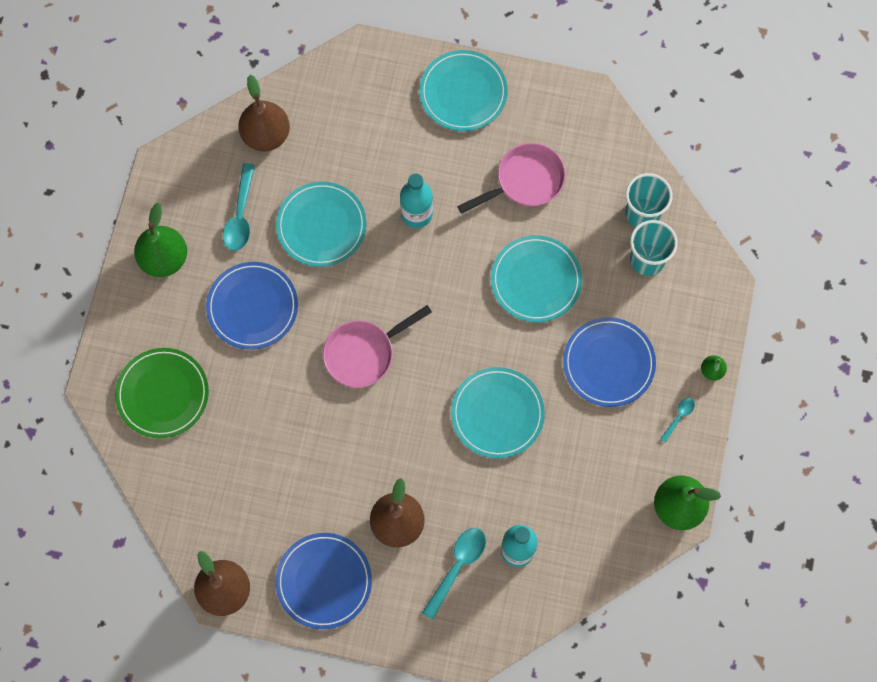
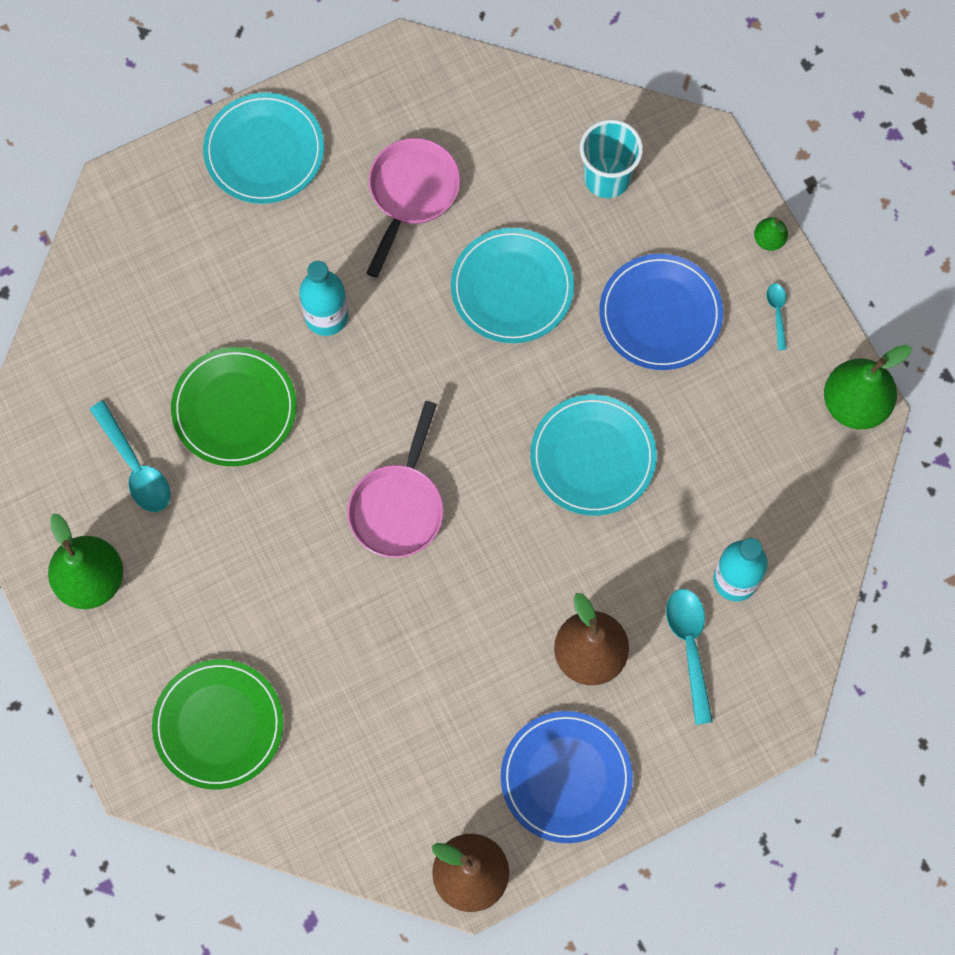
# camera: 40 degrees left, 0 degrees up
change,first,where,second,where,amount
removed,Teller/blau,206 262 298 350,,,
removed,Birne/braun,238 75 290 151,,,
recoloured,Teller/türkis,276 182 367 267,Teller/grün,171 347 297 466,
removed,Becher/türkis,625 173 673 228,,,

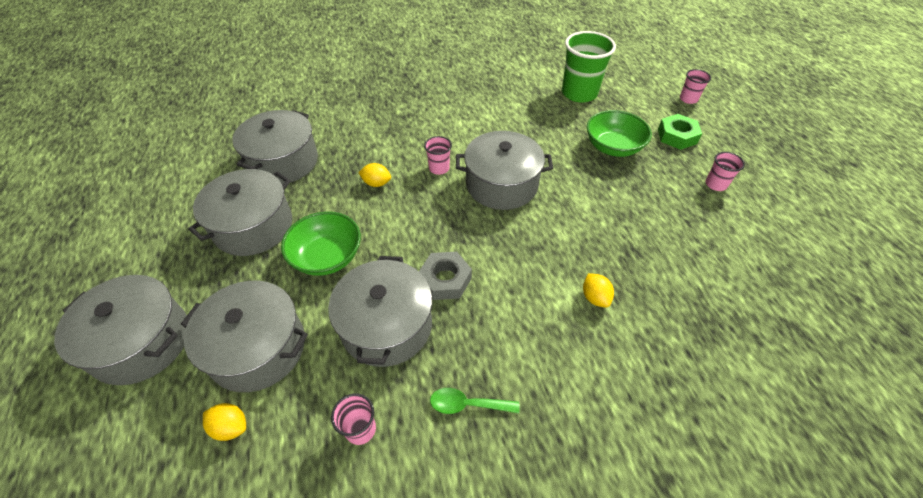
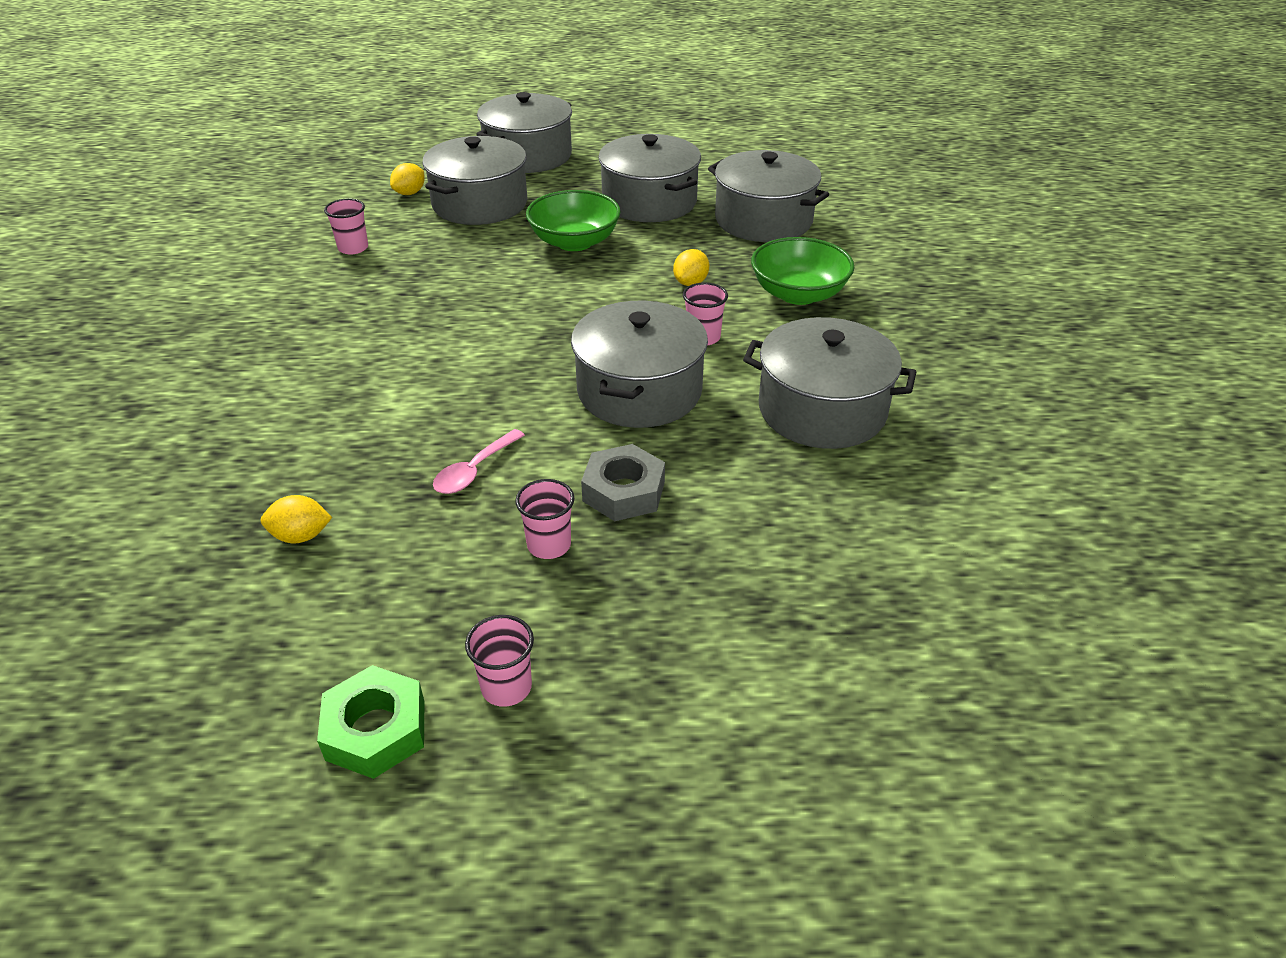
# camera: 105 degrees right, 10 degrees down
change,first,where,second,where,amount
moved,Kochtopf/grau,328 256 432 367,,743 317 916 449,
moved,Sechskantmutter/grau,419 252 472 300,,581 444 665 521,
removed,Löffel/grün,430 388 520 414,,,
removed,Becher/grün,562 31 616 103,,,
moved,Zitrone/gelb,583 273 614 308,,261 495 332 543,
moved,Schüssel/grün,587 110 652 157,,751 237 855 305,
moved,Sechskantmutter/grün,658 114 702 150,,317 665 424 779,
moved,Becher/rosa,680 69 711 104,,515 479 575 559,
added,,,Löffel/rosa,433 429 525 494,

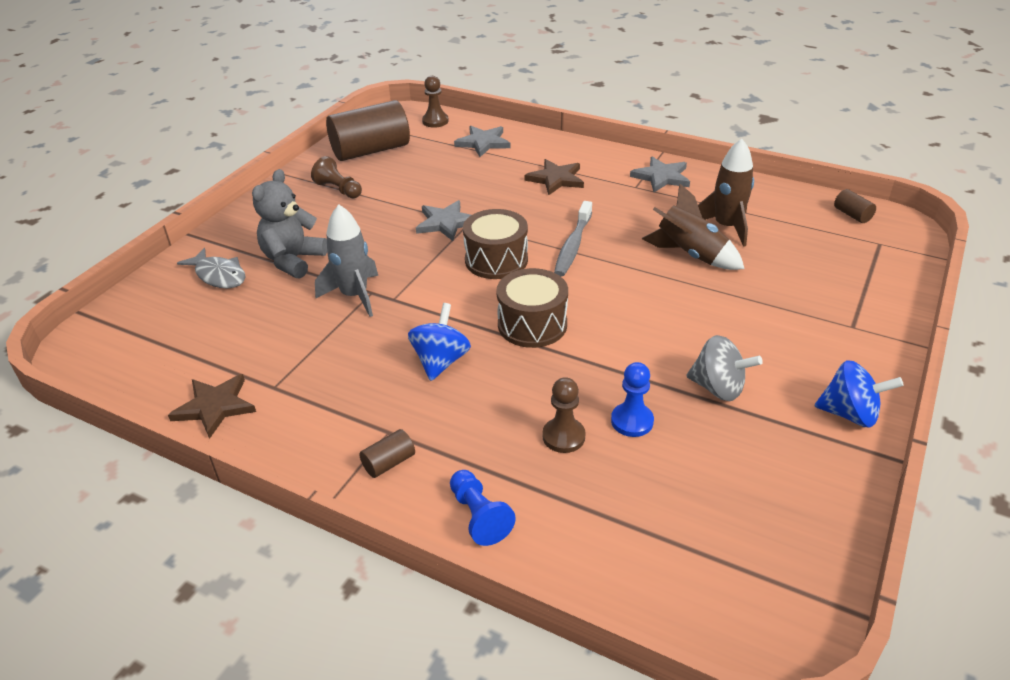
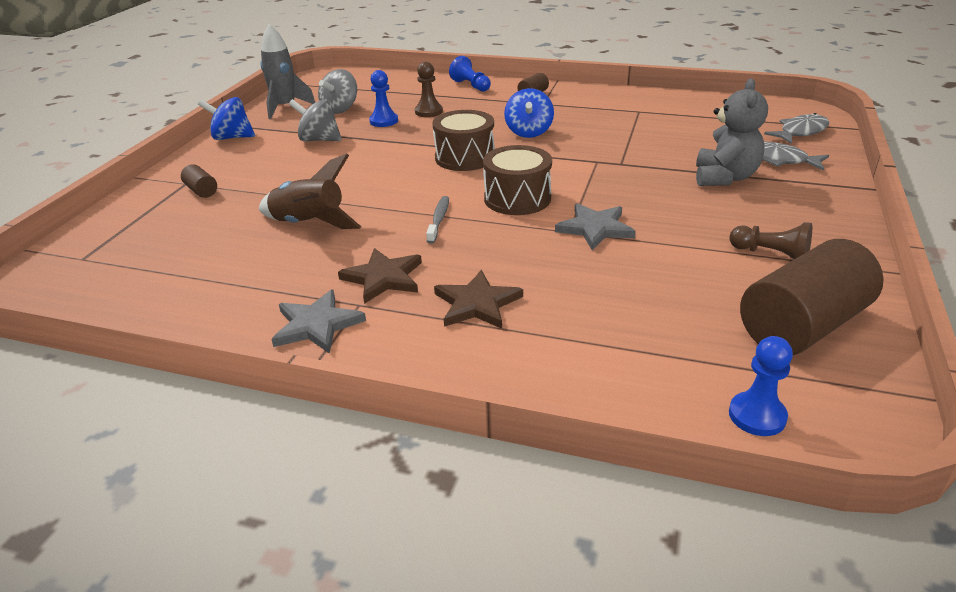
# camera: 170 degrees right, 5 degrees down
change,first,where,second,where,amount
moved,Stern/braun,168 374 256 439,,338 248 422 304,
moved,Rakete/grau,315 205 378 317,,260 24 315 119,
recoloured,Bauer/braun,422 76 449 127,Bauer/blau,729 336 793 436,
removed,Stern/grau,454 126 510 157,,,
resized,Zahnbürste/grau,554 201 592 276,,426 196 449 244,x0.67
removed,Rakete/braun,698 139 754 247,,,
moved,Vollzylinder/braun,834 189 876 223,,181 164 217 198,
added,,,Kreisel/grau,318 69 357 114,
added,,,Fisch/grau,764 113 829 144,

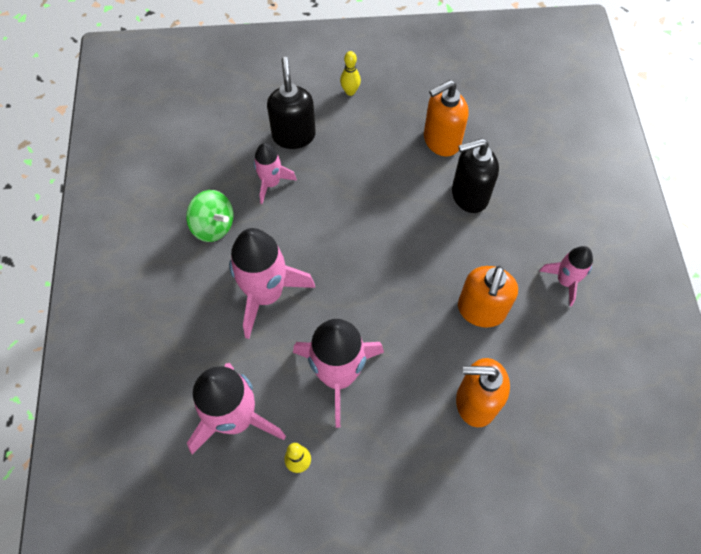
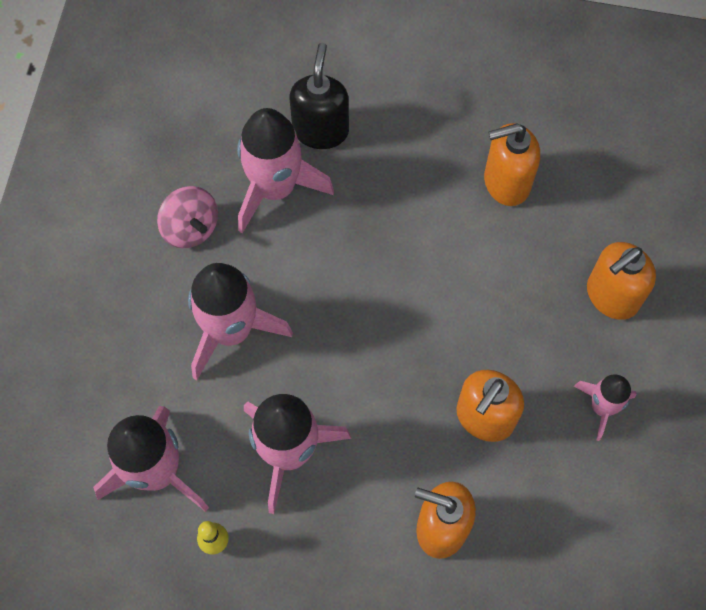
# camera: 15 degrees right, 5 degrees up
change,first,where,second,where,amount
recoloured,Kreisel/grün,186 190 233 242,Kreisel/rosa,157 186 218 248,
resized,Rakete/rosa,254 143 297 204,,237 108 334 233,x1.80
removed,Bowlingkegel/gelb,340 51 361 96,,,
removed,Seifenspender/schwarz,452 138 499 213,,,
added,,,Seifenspender/orange,587 242 656 320,

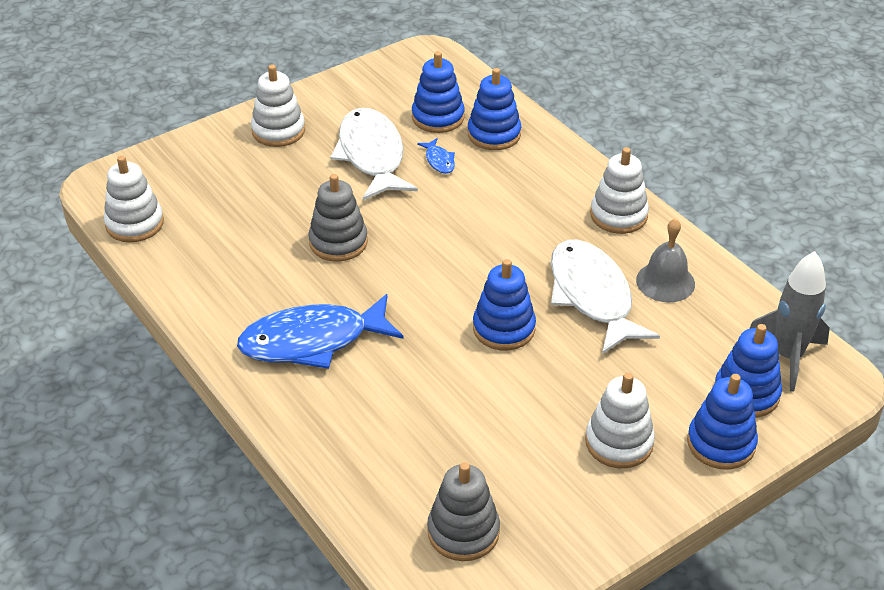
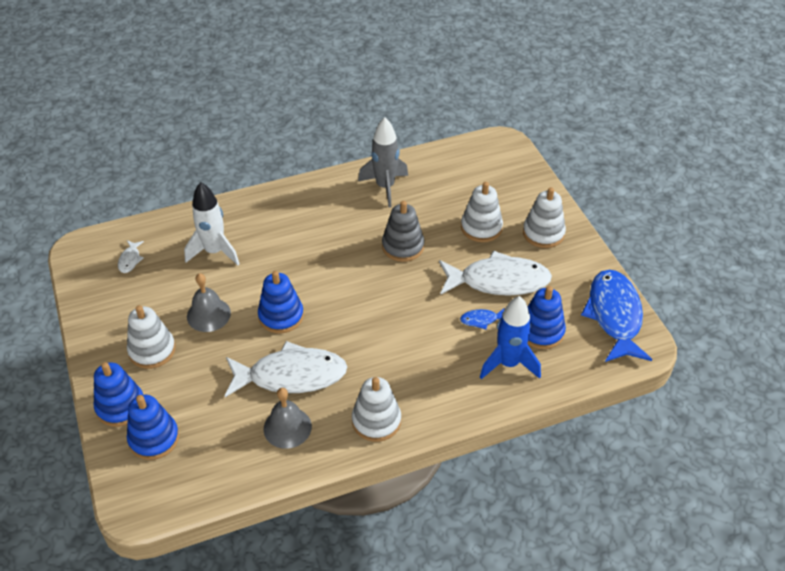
# camera: 105 degrees right, 5 degrees up
change,first,where,second,where,amount
moved,Stapelspielzeug/weiß,104 156 164 242,,461 182 503 242,
moved,Fisch/blau,237 294 403 369,,581 270 652 362,
replaced,Stapelspielzeug/grau,427 462 500 561,Fisch/weiß,118 240 144 273,
replaced,Stapelspielzeug/blau,468 68 521 150,Rakete/blau,480 296 541 379,
moved,Rakete/grau,749 251 830 392,,358 117 408 207,
added,,,Rakete/weiß,184 182 240 265,
added,,,Glocke/grau,187 273 231 332,

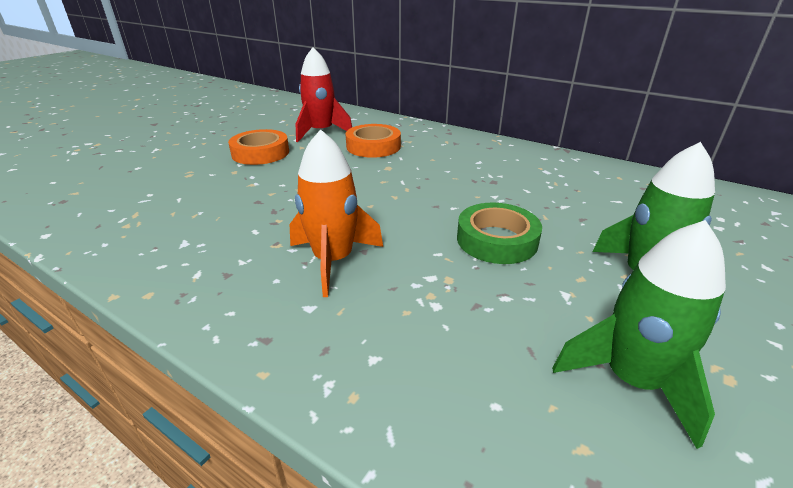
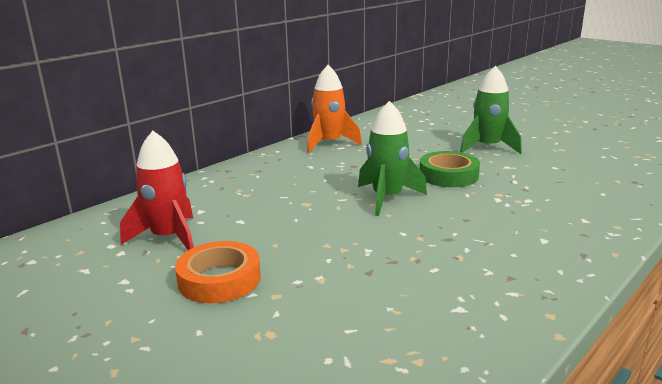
# camera: 80 degrees left, 10 degrees down
change,first,where,second,where,amount
moved,Rakete/orange,289 129 383 297,,307 65 362 153,
removed,Klebeband/orange,346 124 401 158,,,
moved,Rakete/grün,552 220 726 449,,358 101 427 216,

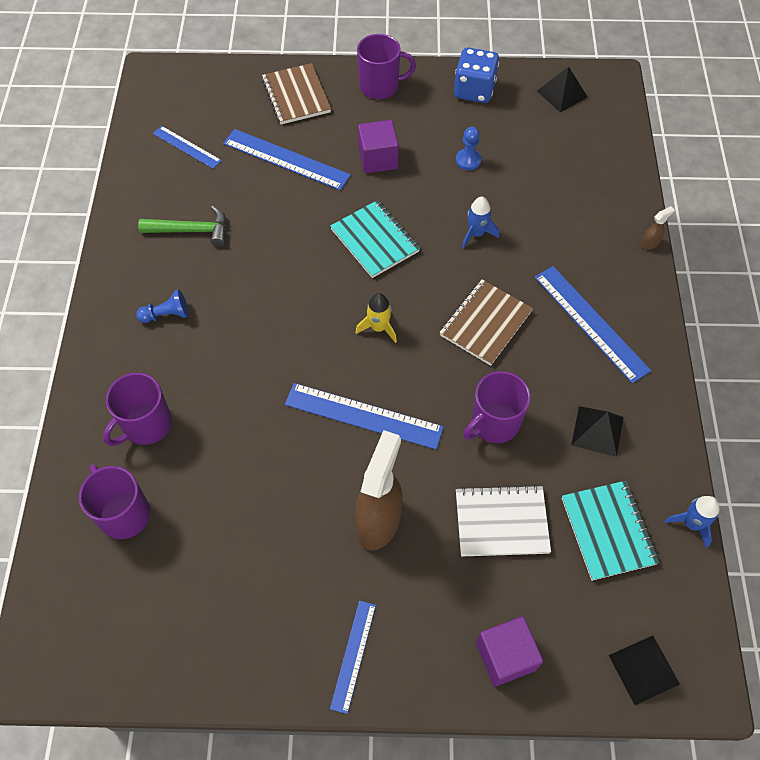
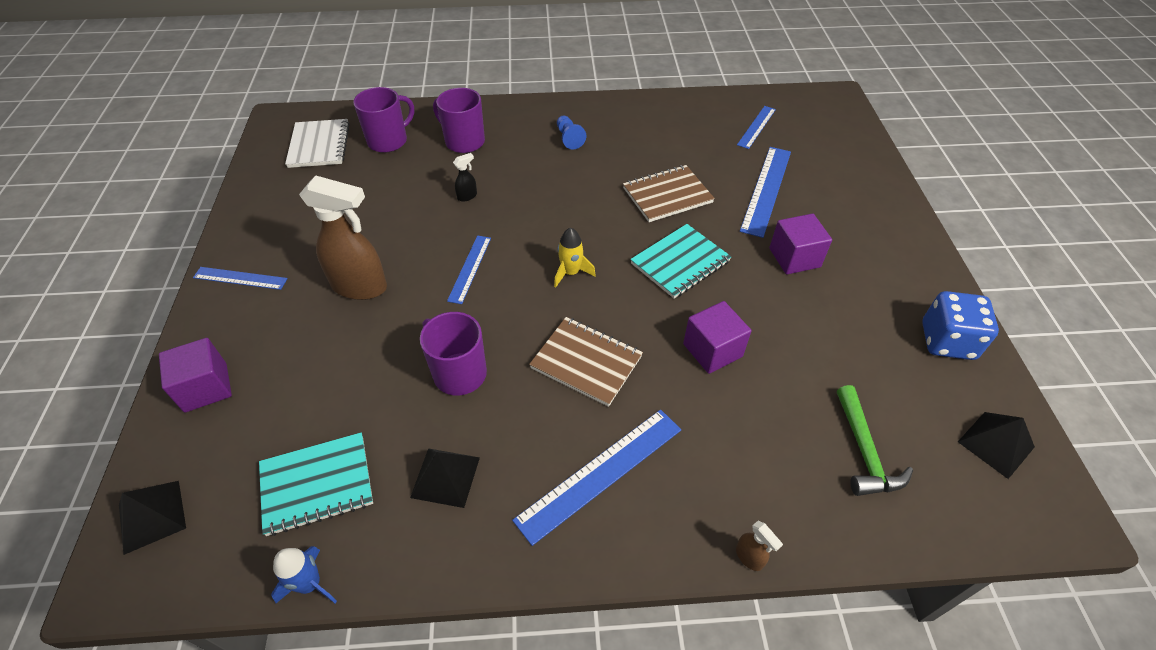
# camera: 85 degrees right, 10 degrees down
change,first,where,second,where,amount
moved,Hammer/grün,138 205 226 247,,837 385 913 496,
moved,Notizbuch/braun,262 63 331 124,,623 165 715 222,
resized,Lineal/blau,285 383 444 449,,447 235 491 304,x0.60
removed,Tasse/lila,357 34 416 99,,,
removed,Bauer/blau,456 127 481 170,,,
moved,Notizbuch/weiß,456 485 551 556,,285 119 350 168,
replaced,Rakete/blau,462 197 499 248,Kubus/lila,683 301 751 374,
added,,,Sprühflasche/schwarz,453 153 477 202,

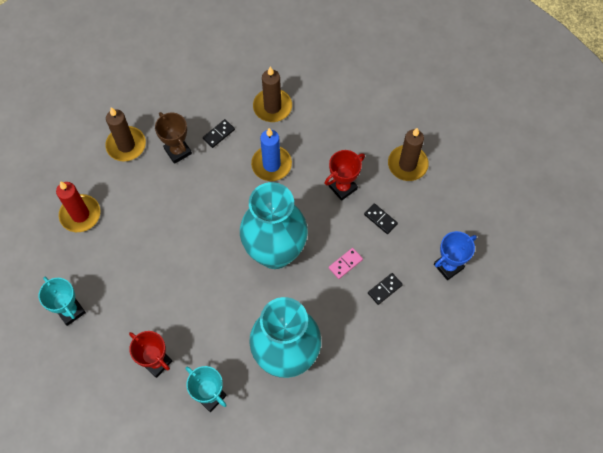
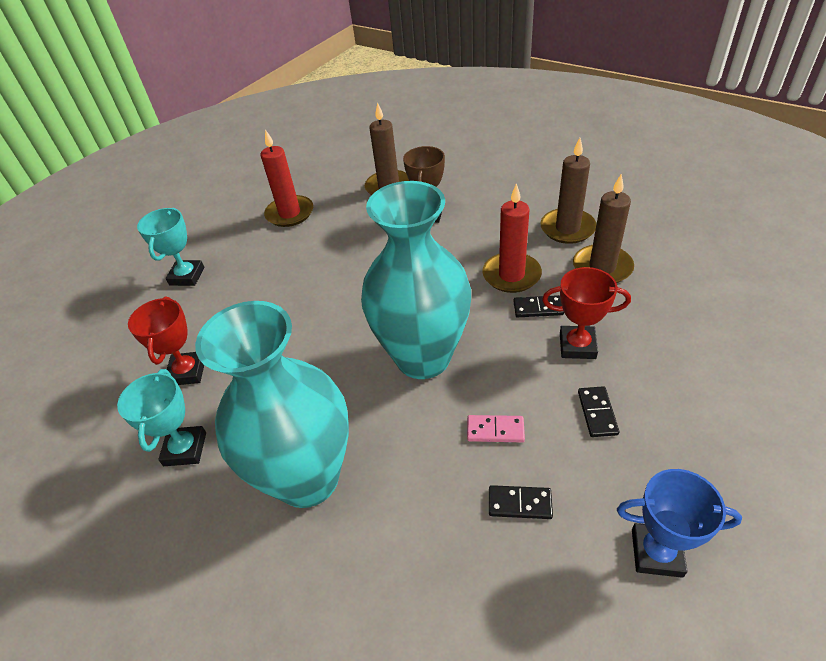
# camera: 50 degrees right, 20 degrees down
change,first,where,second,where,amount
moved,Dominostein/schwarz,203 119 235 148,,513 295 564 317,
recoloured,Kerze/blau,251 128 292 181,Kerze/rot,482 183 542 293,
moved,Kerze/braun,388 128 429 181,,573 174 634 283,

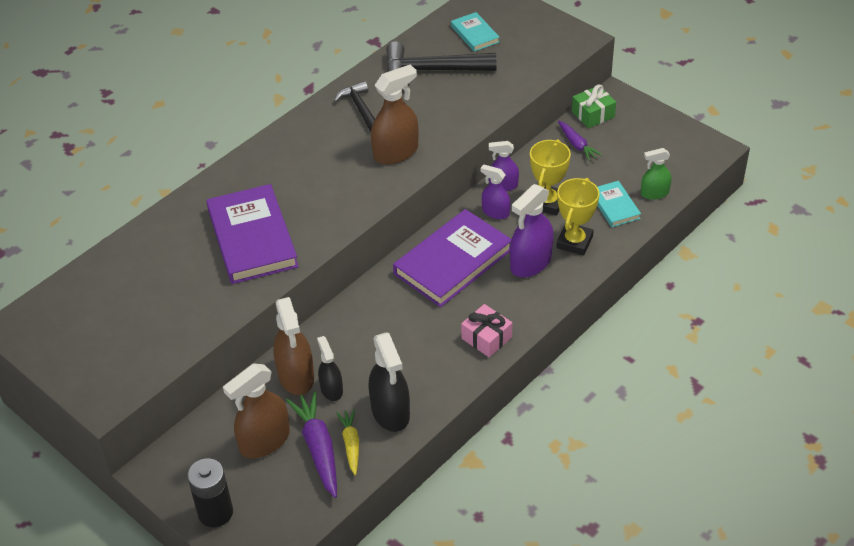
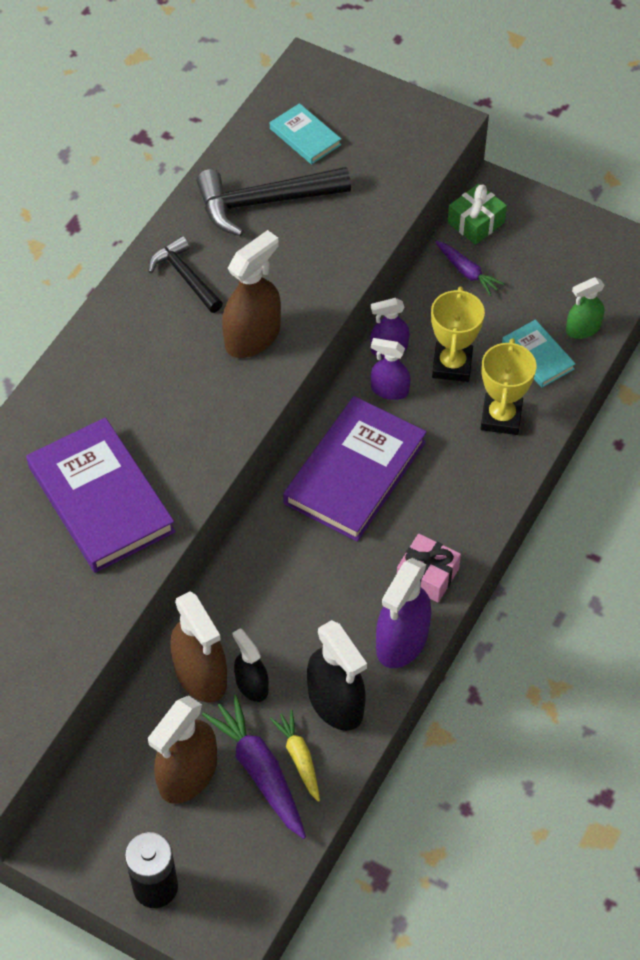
# camera: 15 degrees left, 10 degrees up
change,first,where,second,where,amount
moved,Sprühflasche/lila,510 184 554 277,,376 558 431 668,

